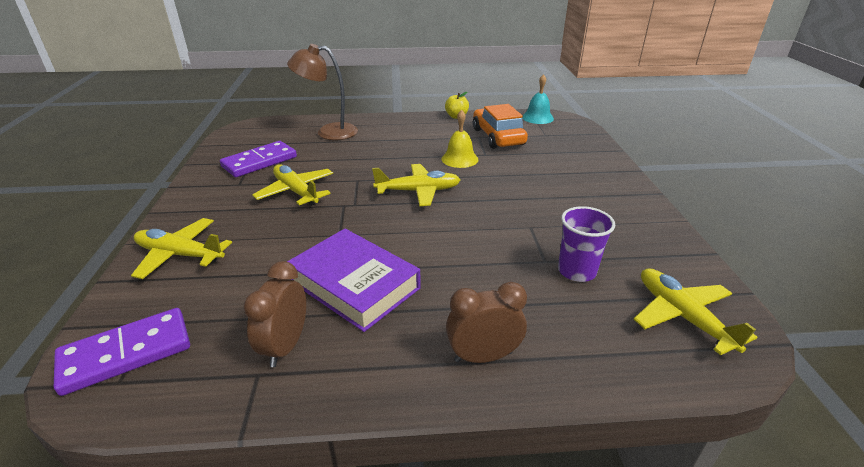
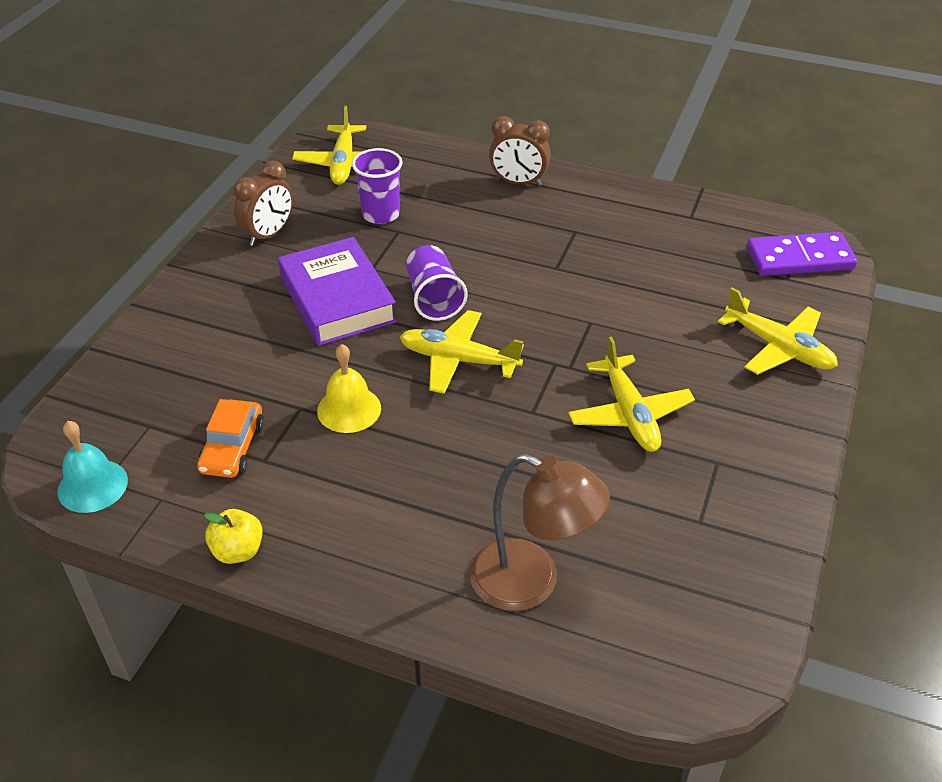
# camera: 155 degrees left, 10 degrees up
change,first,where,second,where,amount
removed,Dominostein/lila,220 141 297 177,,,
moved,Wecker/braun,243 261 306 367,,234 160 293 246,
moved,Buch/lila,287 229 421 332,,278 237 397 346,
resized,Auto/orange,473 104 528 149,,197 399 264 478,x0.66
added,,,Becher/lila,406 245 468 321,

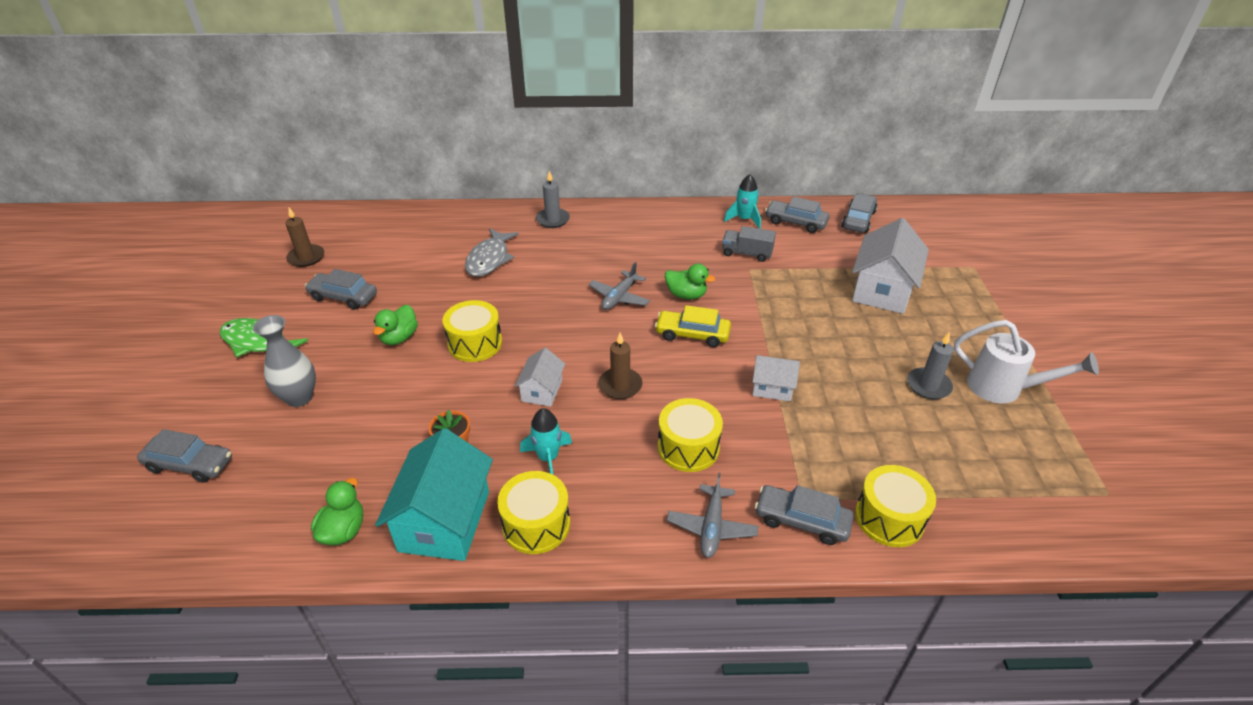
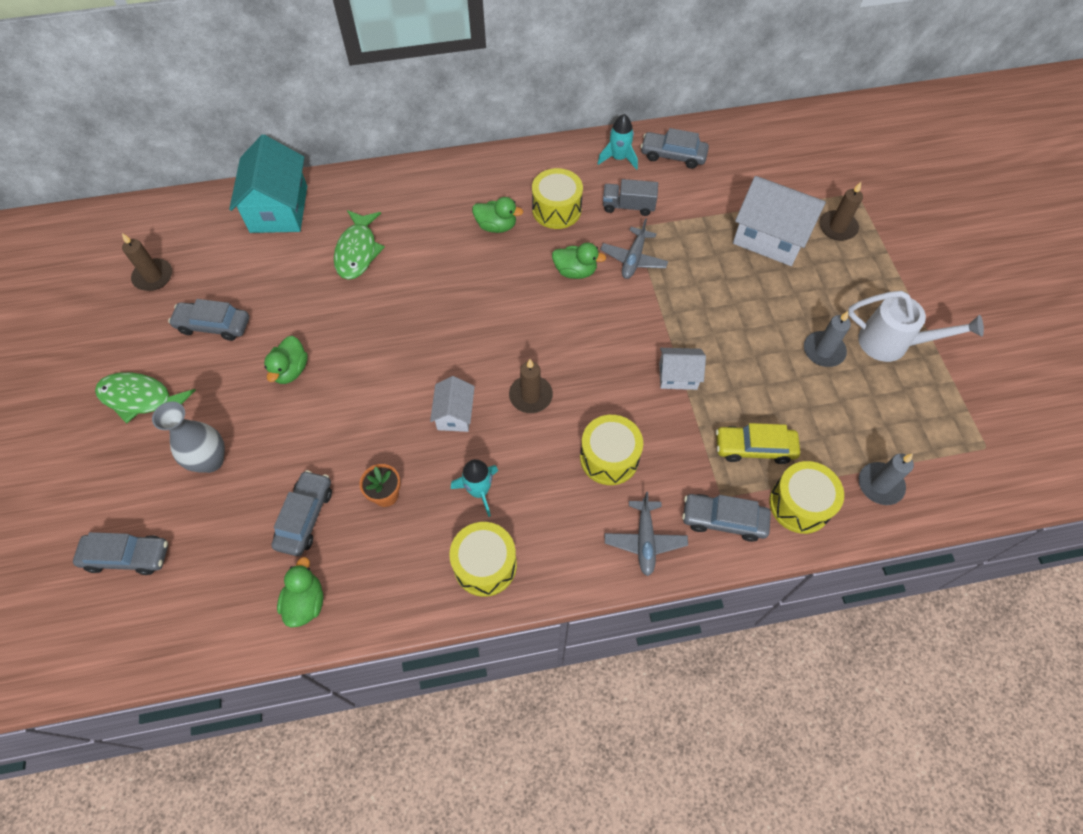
# camera: 10 degrees left, 20 degrees up
change,first,where,second,where,amount
moved,Haus/türkis,375 428 493 561,,229 134 307 233,
moved,Trommel/gelb,442 300 502 362,,532 168 583 229,
recoloured,Fisch/grau,465 228 519 277,Fisch/grün,334 210 385 280,
moved,Kerze/grau,536 171 570 228,,859 454 914 505,
moved,Flugzeug/grau,588 262 650 310,,600 218 668 279,
moved,Auto/gelb,655 305 731 347,,716 423 800 464,
moved,Auto/grau,842 193 877 233,,271 470 332 556,
turned,Haus/weiß,852 218 929 314,,733 176 826 266,75 degrees counterclockwise
added,,,Ente/grün,472 197 523 233,
added,,,Kerze/braun,820 182 863 241,

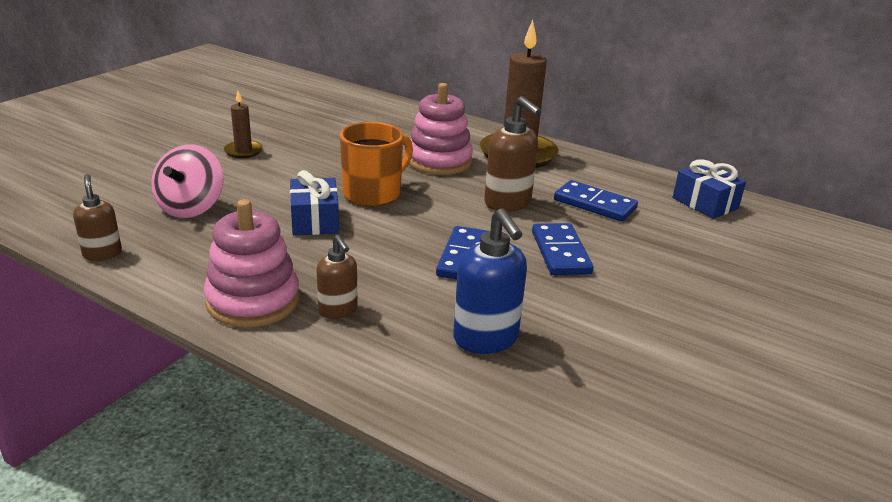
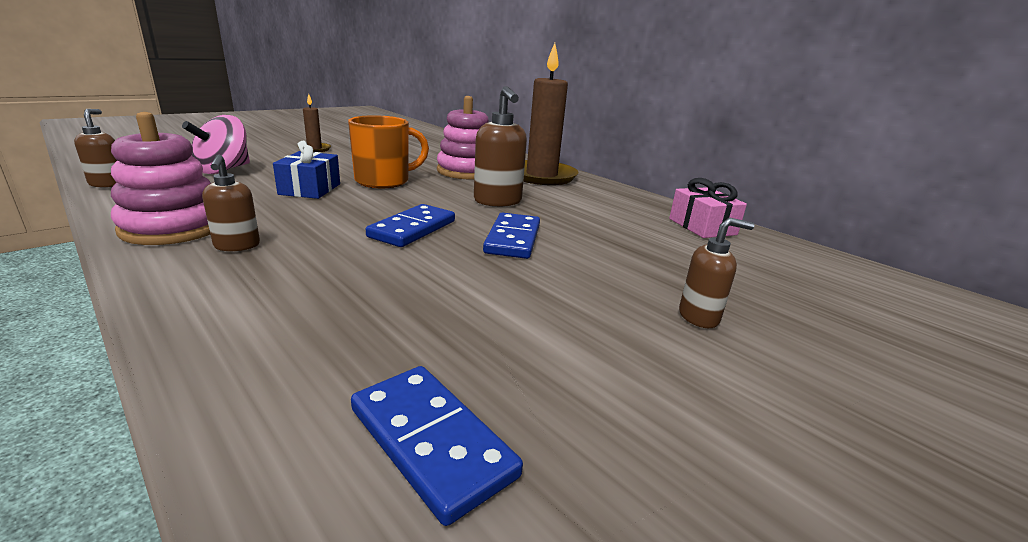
# camera: 15 degrees right, 5 degrees down
change,first,where,second,where,amount
removed,Seifenspender/blau,453 208 527 354,,,
moved,Dominostein/blau,554 180 638 222,,351 366 523 526,
recoloured,Geschenk/blau,673 159 746 219,Geschenk/rosa,669 178 747 238,
added,,,Seifenspender/braun,679 218 754 328,

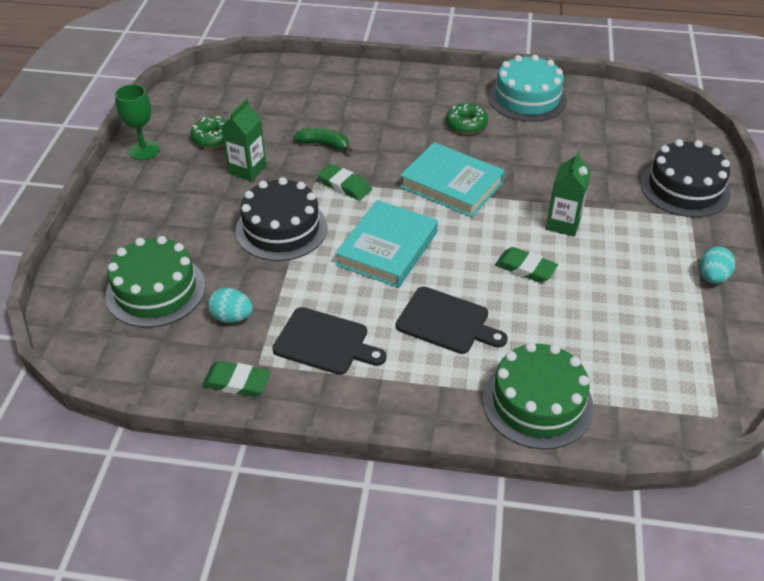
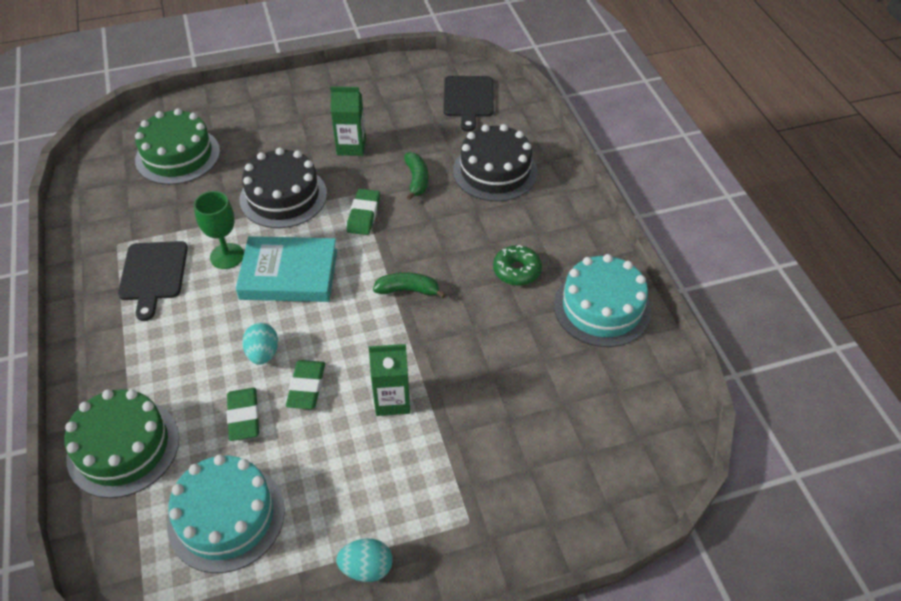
# camera: 65 degrees right, 5 degrees up
change,first,where,second,where,amount
moved,Kelch/grün,115 84 160 160,,194 191 244 269,
removed,Donut/grün,190 116 227 148,,,
moved,Radiergummi/grün,202 361 271 397,,227 388 259 441,
moved,Ei/türkis,208 288 253 323,,242 323 278 365,
moved,Schneidebrett/schwarz,396 287 508 354,,443 76 494 132,
replaced,Buch/türkis,400 142 505 217,Banane/grün,373 272 446 298,
moved,Kuchen/schwarz,640 139 731 217,,453 124 538 202,
added,,,Kuchen/türkis,167 454 285 573,

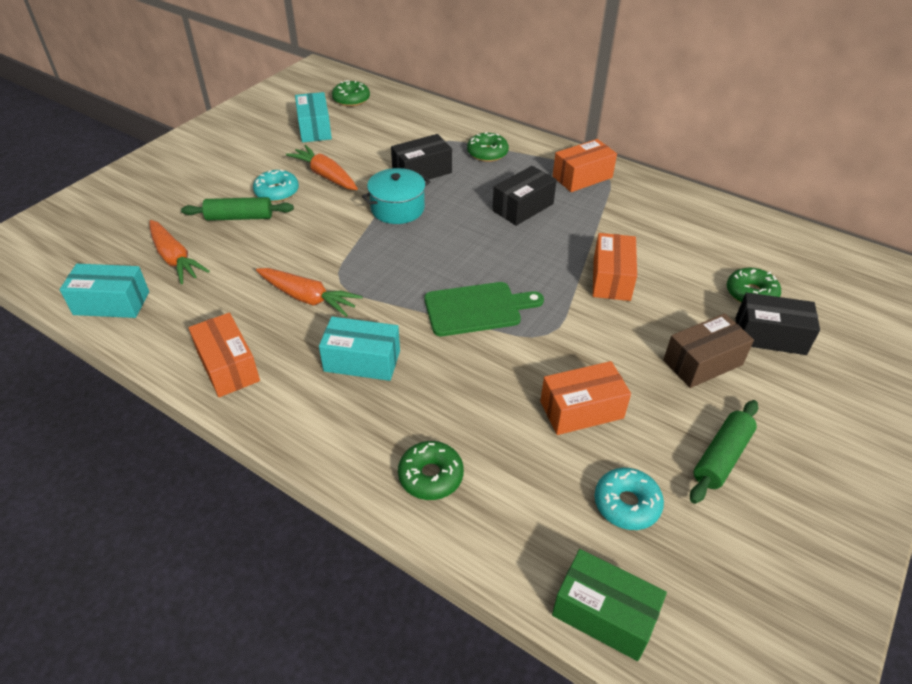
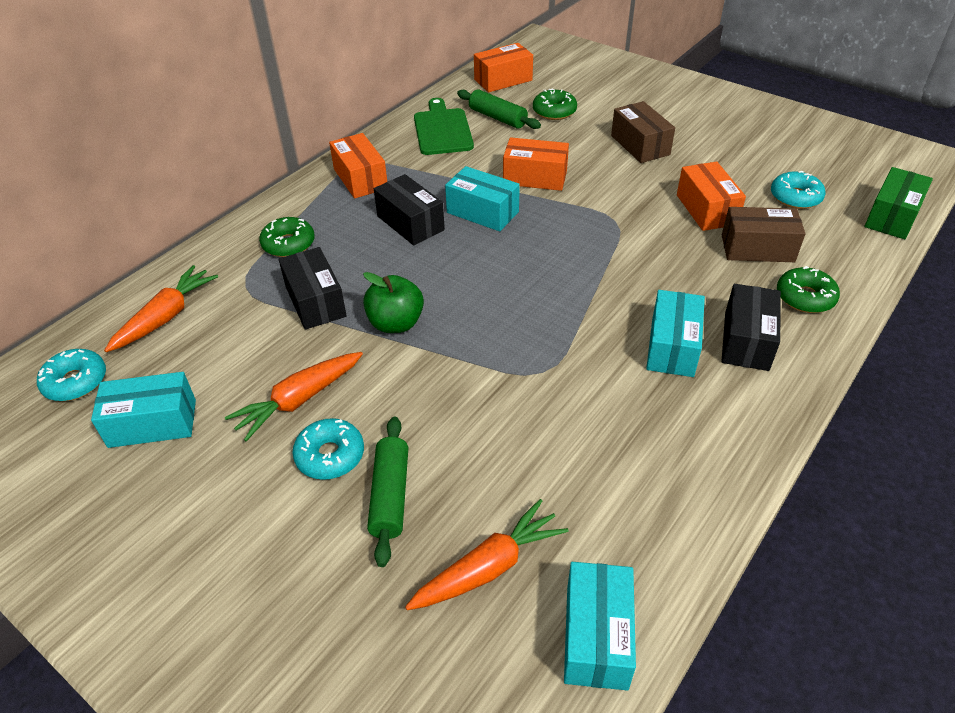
# camera: 85 degrees left, 0 degrees up
change,first,where,second,where,amount
moved,Schachtel/orange,188 313 260 397,,474 43 533 92,
moved,Karotte/orange,256 268 363 317,,104 265 218 352,
recoloured,Donut/grün,332 80 370 107,Donut/türkis,37 349 106 401,
replaced,Kochtopf/türkis,362 168 430 224,Apfel/grün,363 272 424 333,
moved,Schneidebrett/grün,425 282 544 336,,414 98 474 155,
moved,Nudelholz/grün,690 400 758 504,,457 89 541 129,
moved,Schachtel/schwarz,735 292 820 355,,721 284 781 371,
added,,,Schachtel/türkis,445 166 520 232,
added,,,Schachtel/braun,722 207 805 262,

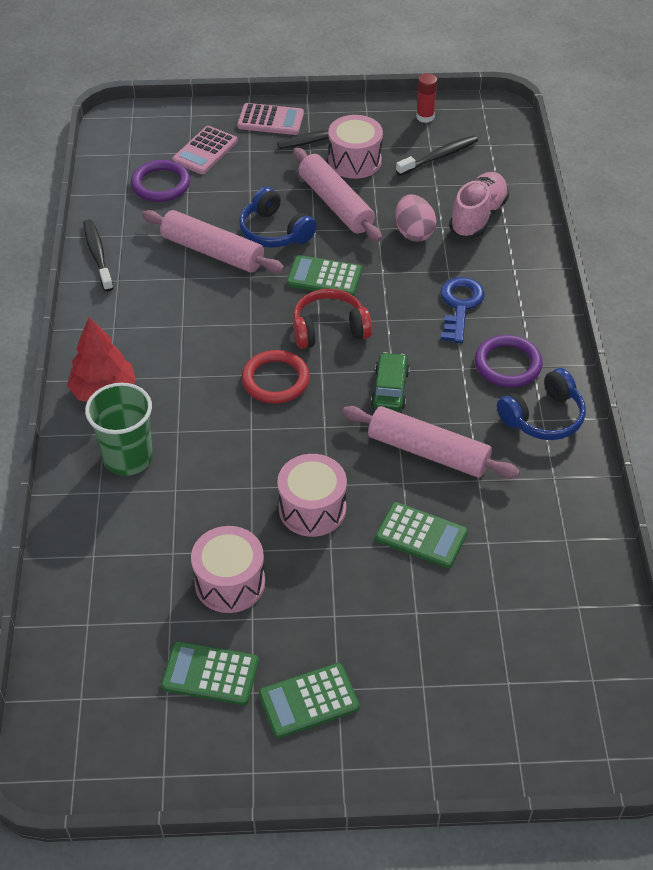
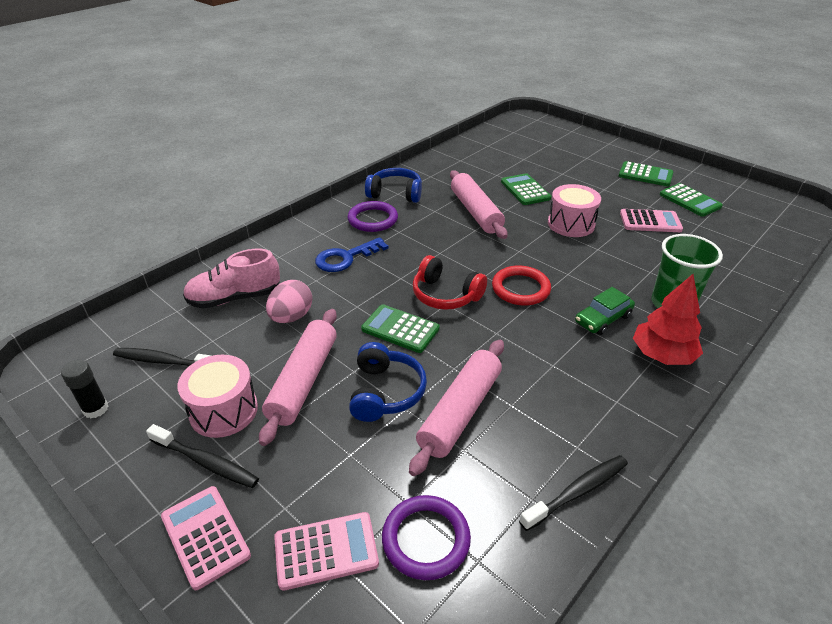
# camera: 135 degrees left, 10 degrees down
change,first,where,second,where,amount
turned,Zahnbürste/schwarz,83 219 113 292,,519 455 628 531,150 degrees counterclockwise
turned,Nudelholz/rosa,142 210 284 273,,409 340 504 476,45 degrees clockwise
replaced,Trommel/rosa,191 526 265 613,Taschenrechner/rosa,620 209 683 232,
turned,Taschenrechner/grün,287 255 362 296,,361 304 440 353,150 degrees clockwise
moved,Auto/grün,371 352 410 412,,575 287 635 335,
recoloured,Klebestift/rot,416 73 438 123,Klebestift/schwarz,61 360 108 418,

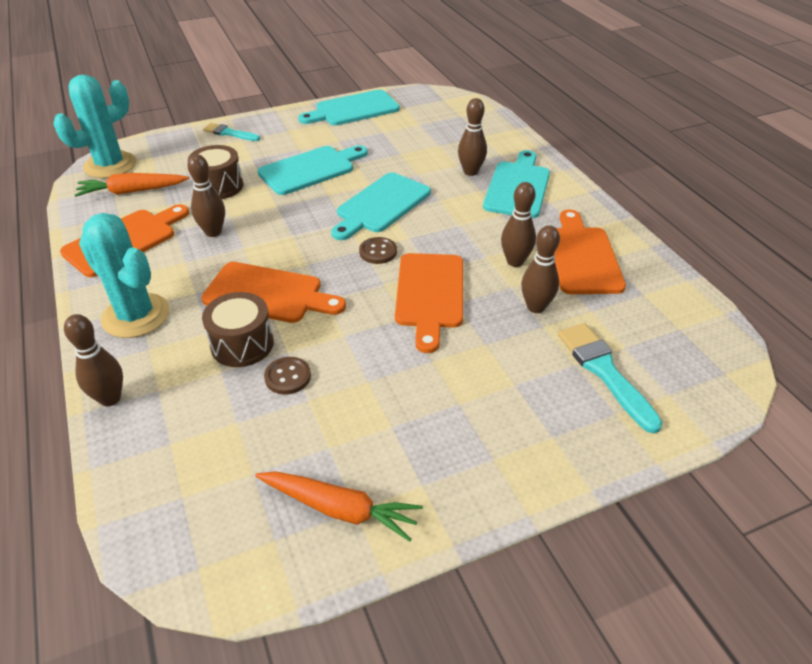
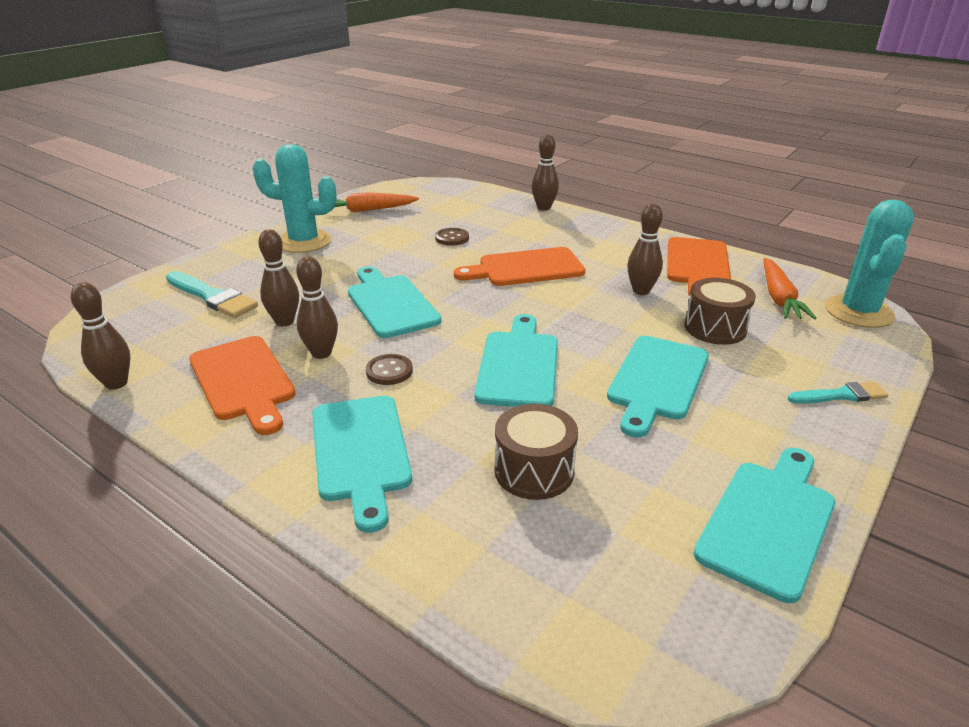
# camera: 150 degrees right, 10 degrees down
change,first,where,second,where,amount
turned,Karotte/orange,75 173 189 197,,764 258 817 320,135 degrees clockwise
moved,Kaktus/türkis,79 213 169 338,,253 144 337 253,
moved,Trommel/braun,202 292 274 367,,495 404 578 500,
moved,Knopf/braun,359 237 397 264,,366 354 413 385,
recoloured,Schneidebrett/orange,395 253 463 353,Schneidebrett/türkis,348 266 441 338,
moved,Bowlingkegel/braun,458 98 487 176,,71 282 130 390,

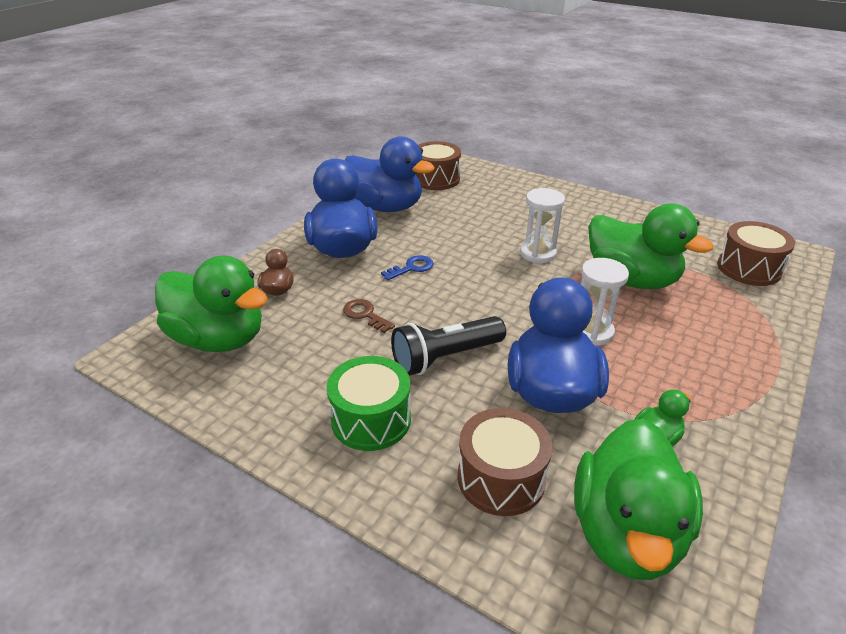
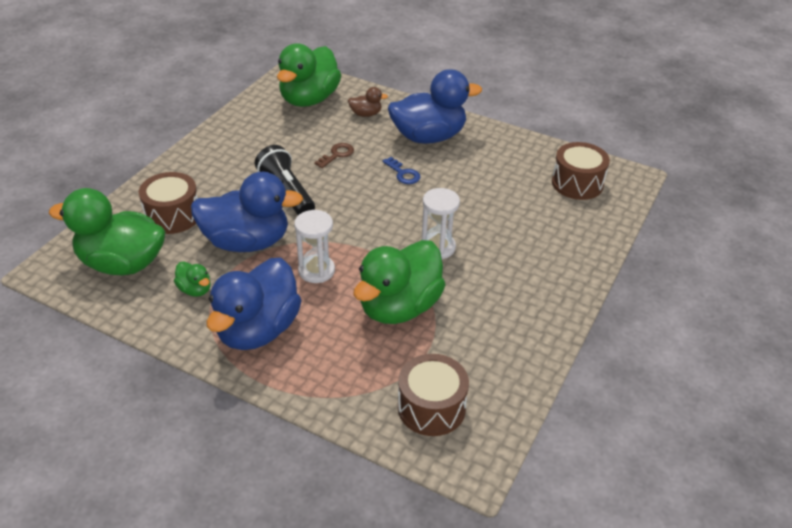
# camera: 85 degrees right, 5 degrees up
change,first,where,second,where,amount
removed,Trommel/grün,327 356 411 451,,,
moved,Ente/blau,345 136 435 212,,206 258 302 350,

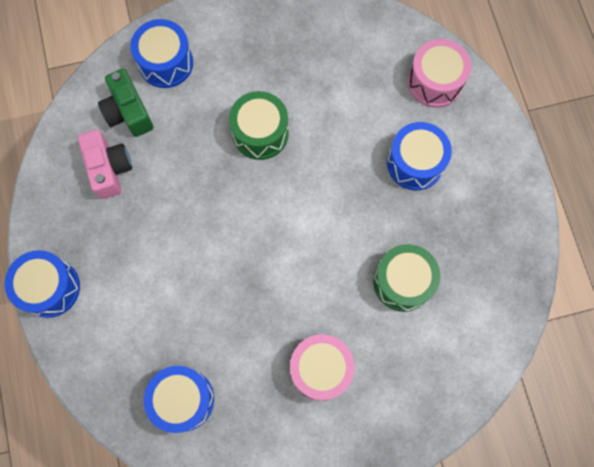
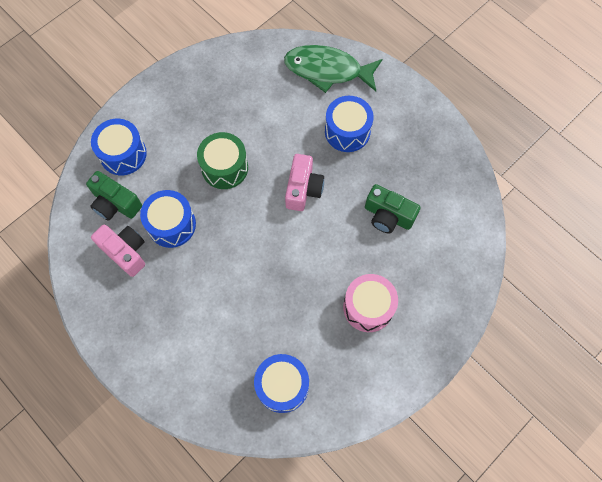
# camera: 30 degrees left, 5 degrees down
change,first,where,second,where,amount
moved,Trommel/blau,4 250 80 318,,140 190 196 248,
replaced,Trommel/grün,373 244 440 312,Kamera/grün,365 184 421 233,
replaced,Trommel/rosa,408 39 471 108,Fisch/grün,284 45 382 93,
added,,,Kamera/rosa,285 154 324 211,

